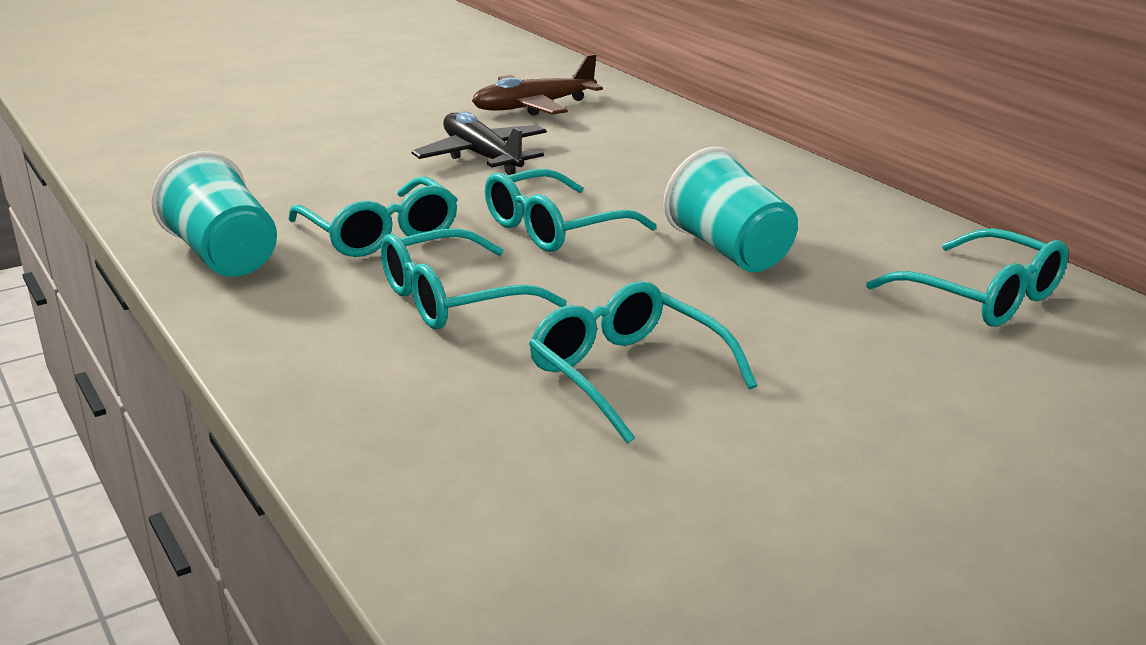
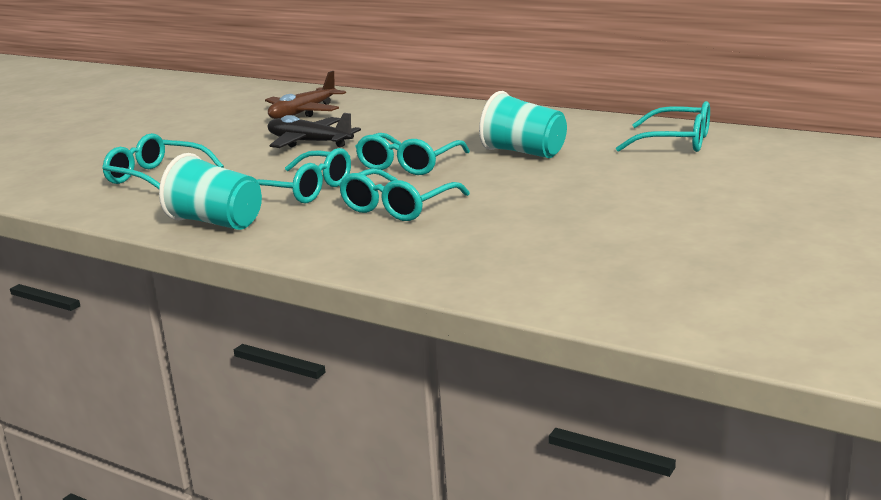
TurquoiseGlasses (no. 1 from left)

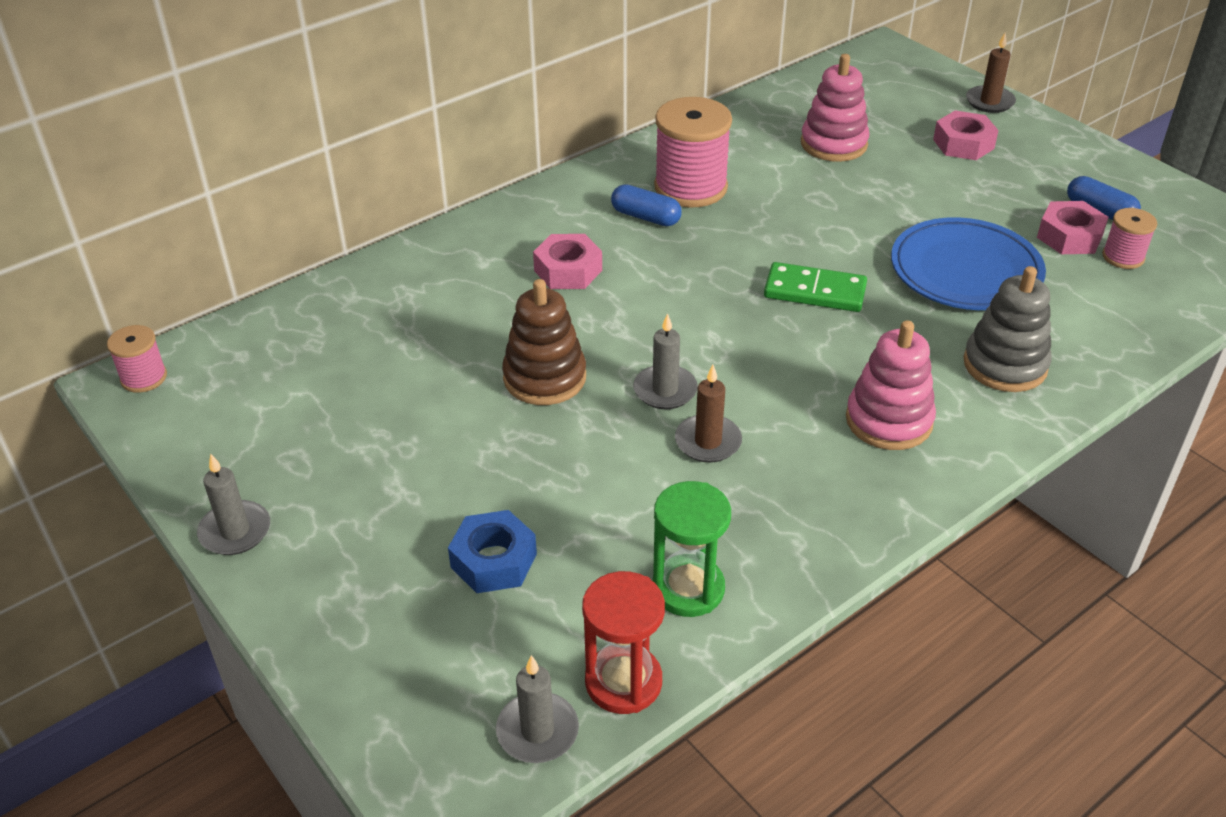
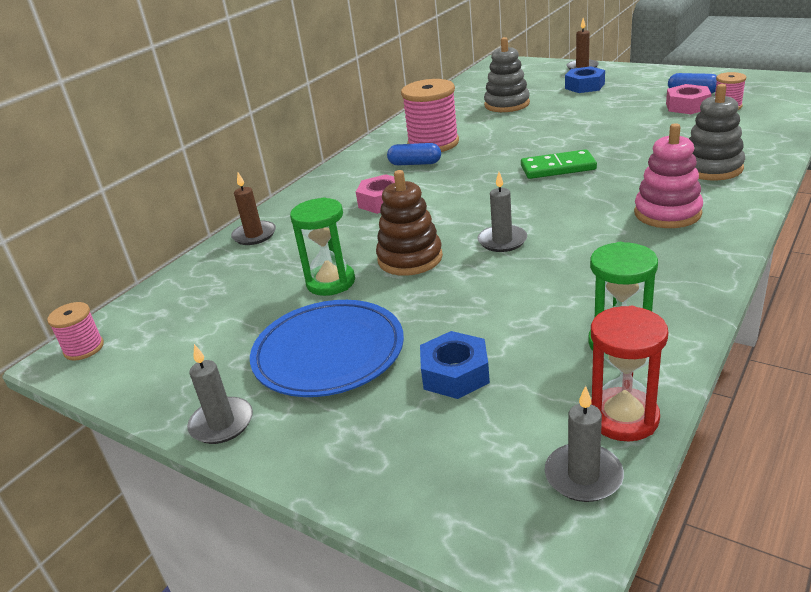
BrownCandle (no. 1 from left); BluePlate; GreenHourglass (no. 1 from left); GreyStackingToy (no. 1 from left); BlueNut (no. 2 from left)

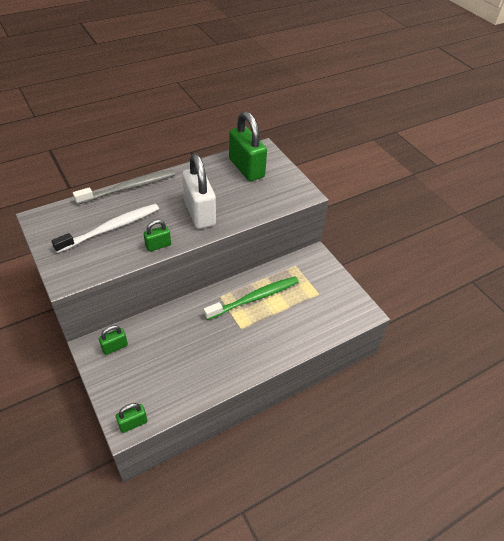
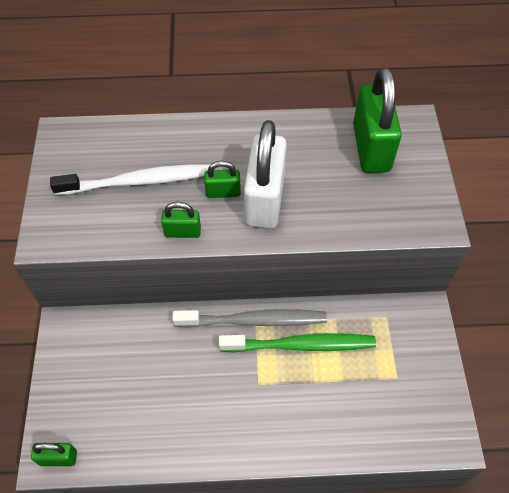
GreyToothbrush; GreenPadlock (no. 3 from left)

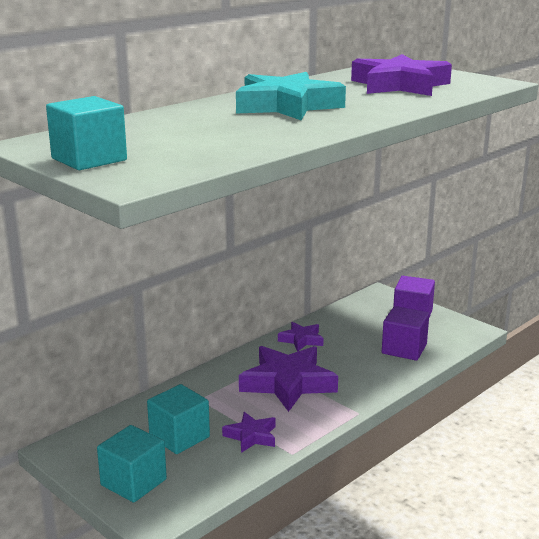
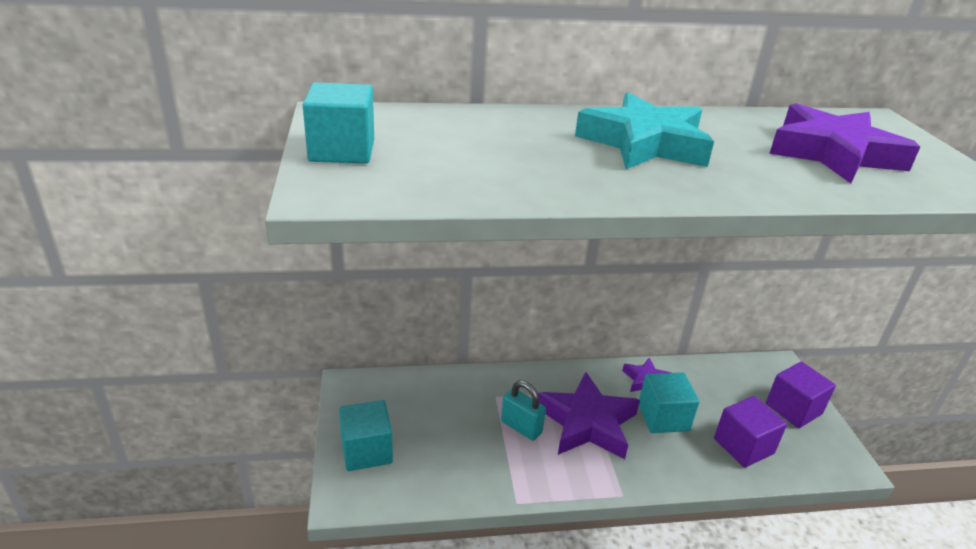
TurquoisePadlock; TurquoiseCube (no. 3 from left); PurpleStar (no. 1 from left in the first image)

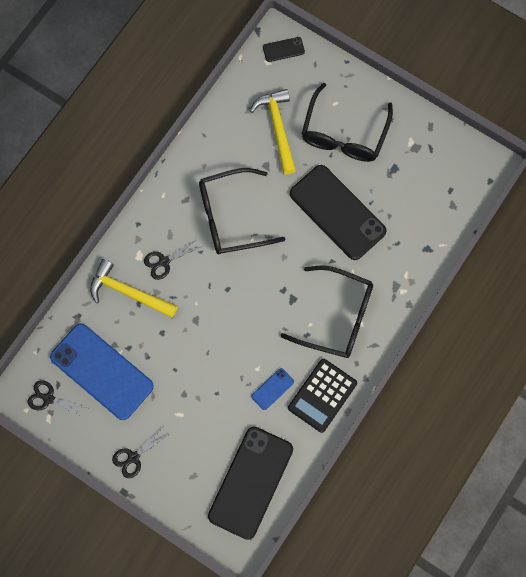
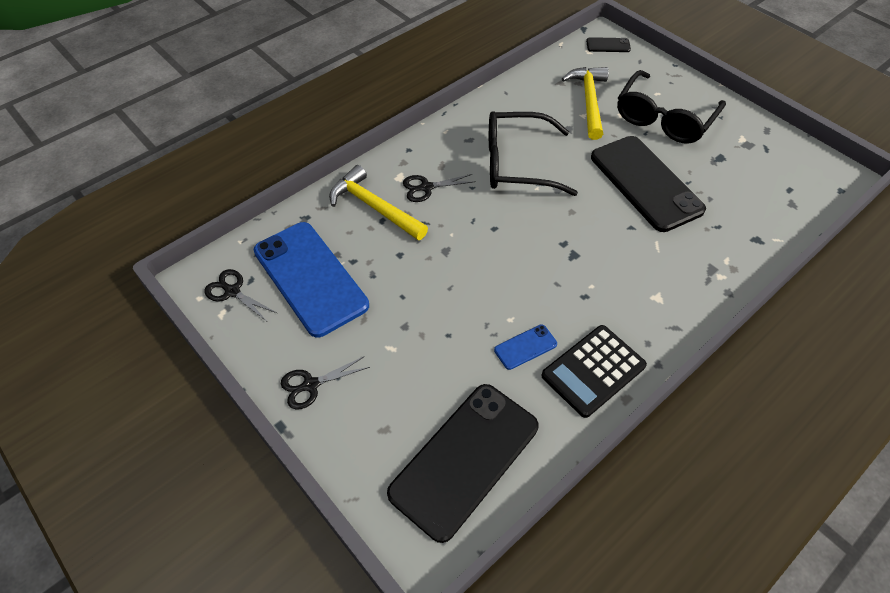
BlackGlasses (no. 2 from left in the first image)

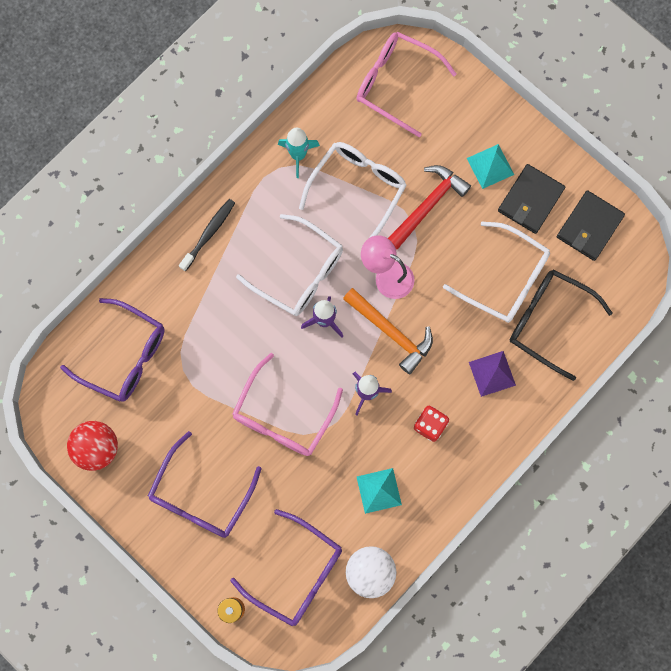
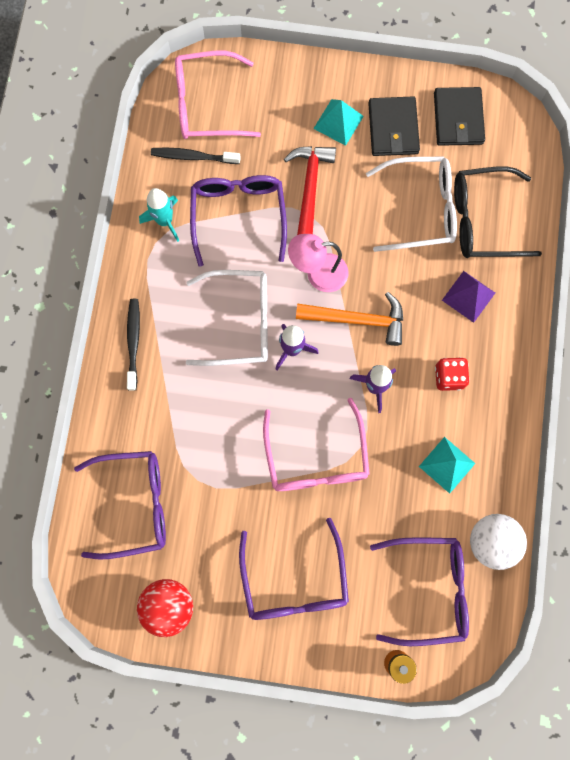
BlackToothbrush (no. 2 from left); PurpleGlasses (no. 2 from left)

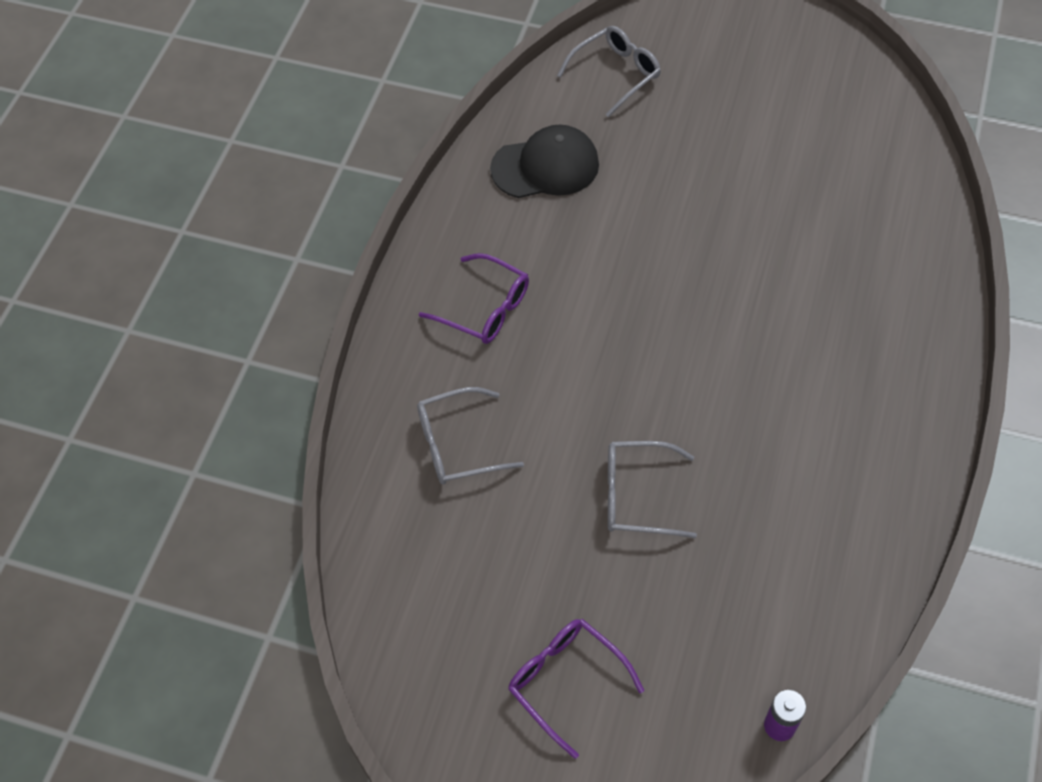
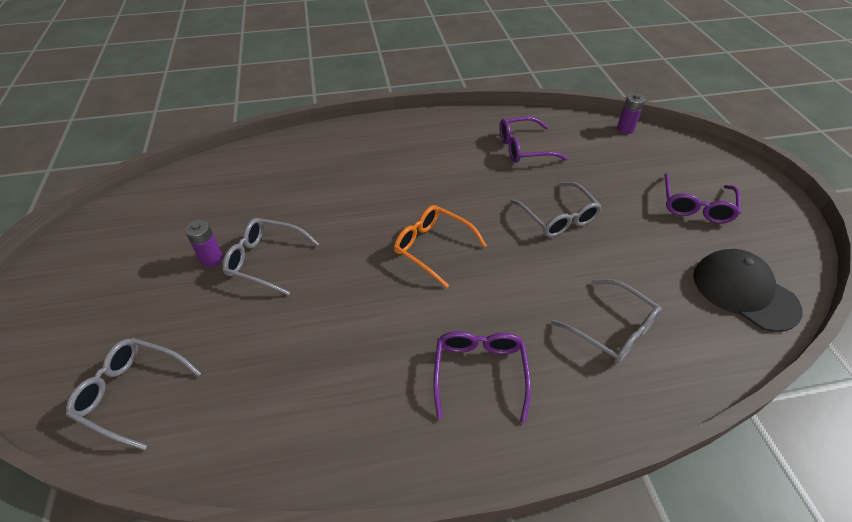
PurpleBattery (no. 1 from left); GreyGlasses (no. 2 from left); OrangeGlasses; PurpleGlasses (no. 2 from left); BlackCap

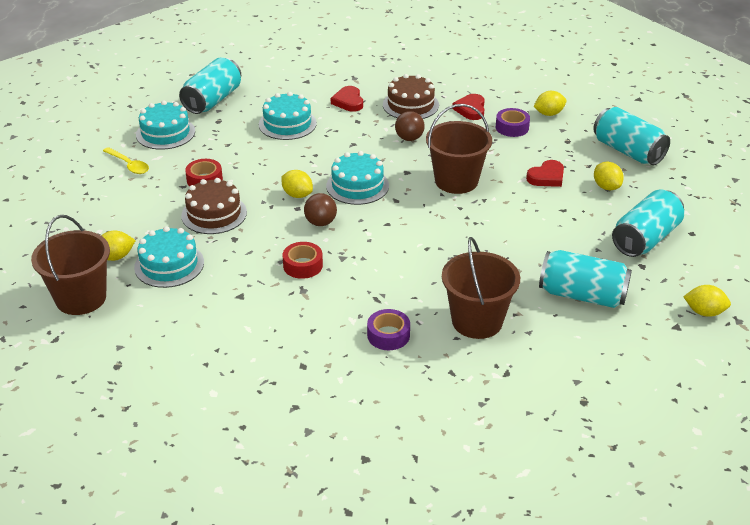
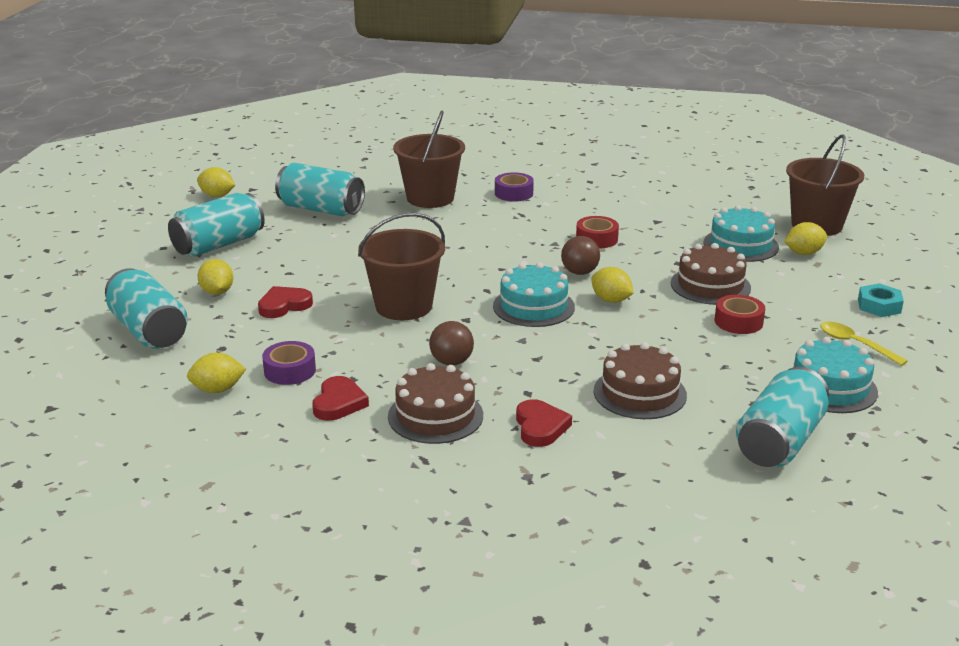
BrownCake (no. 2 from left); TurquoiseNut

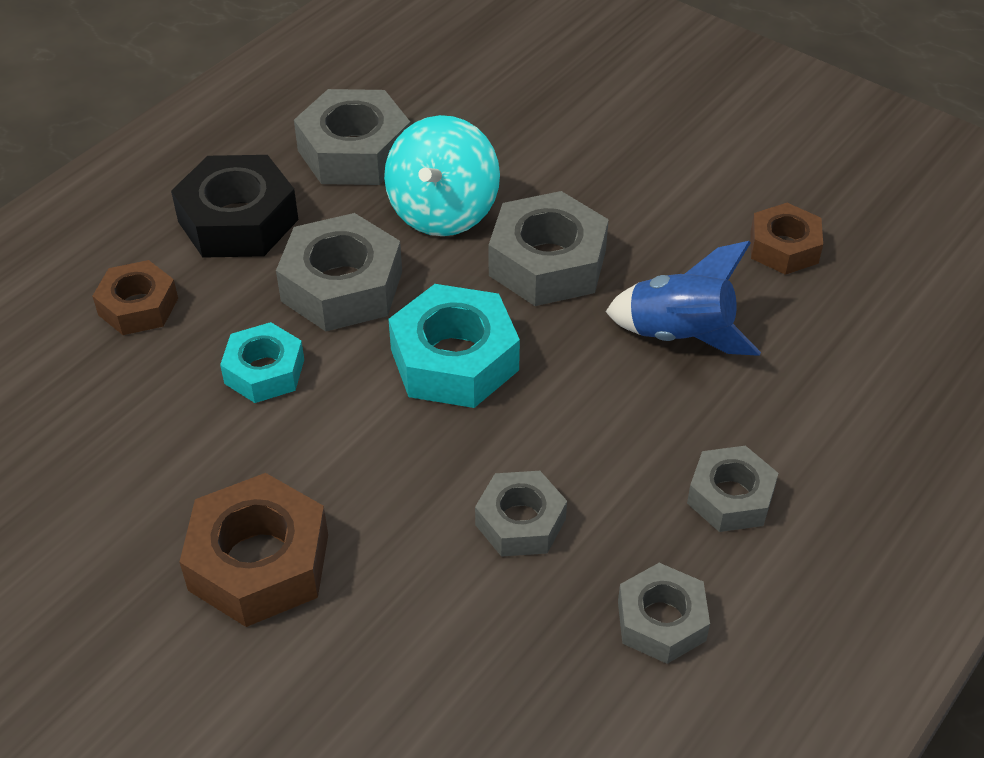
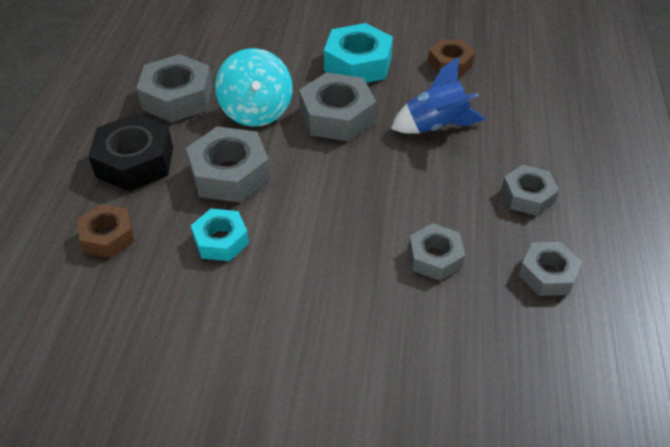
TurquoiseNut (no. 2 from left); BrownNut (no. 2 from left in the first image)

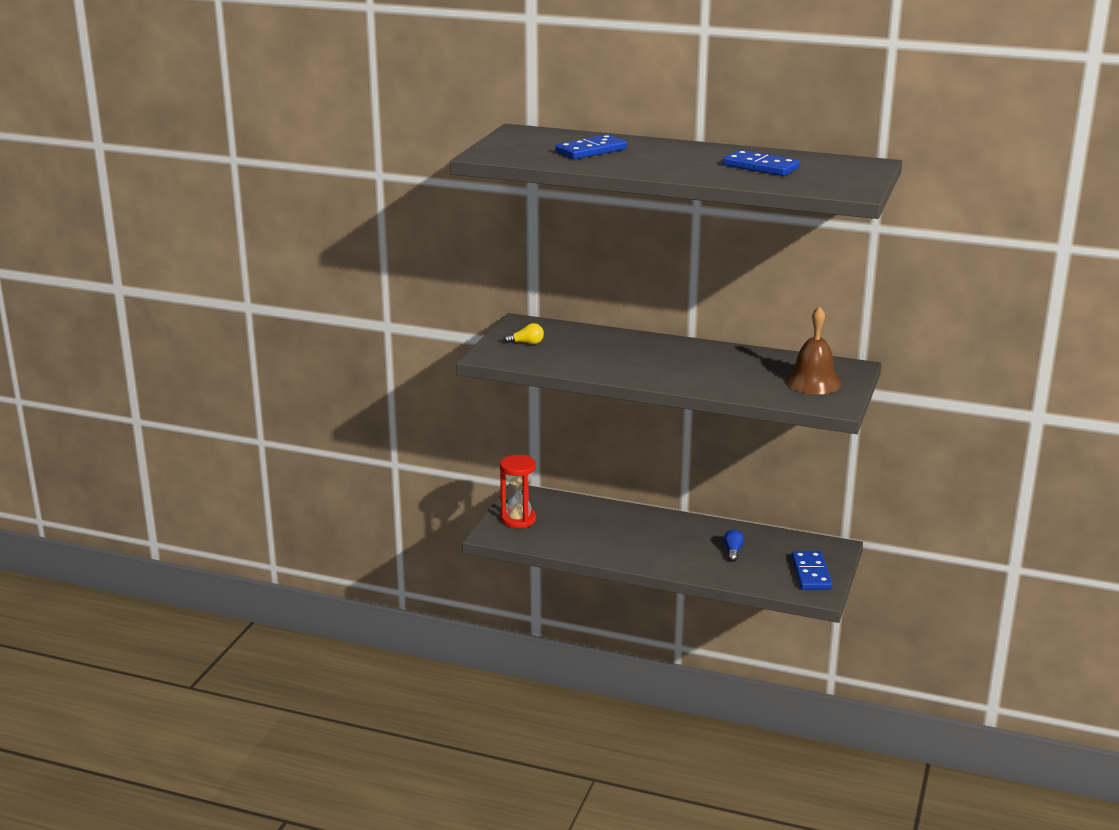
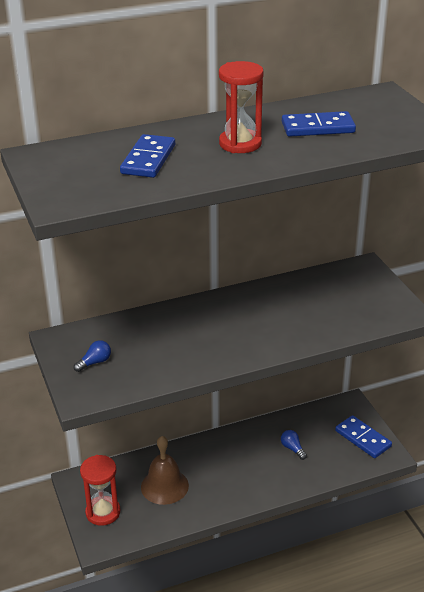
BlueLightBulb (no. 1 from left); BrownBell; RedHourglass (no. 2 from left)

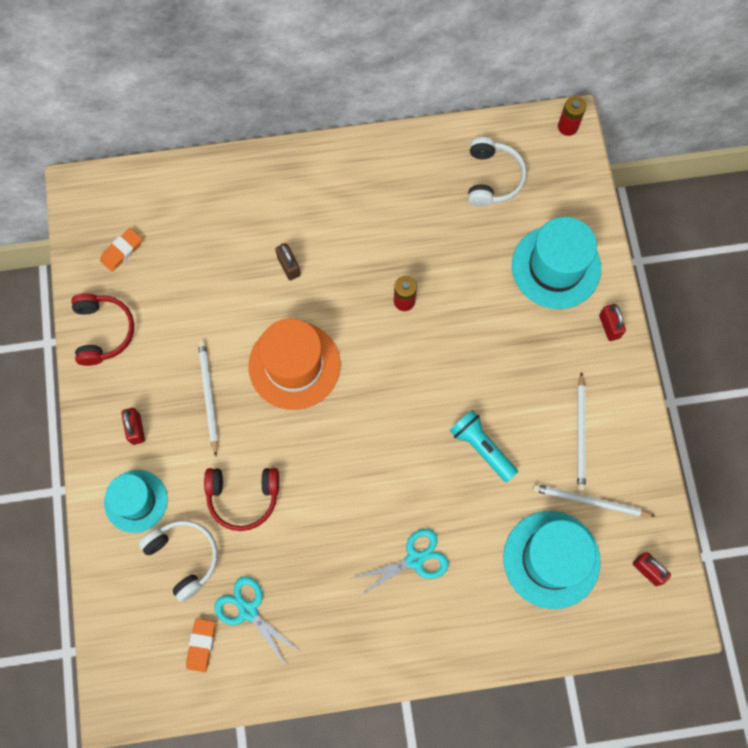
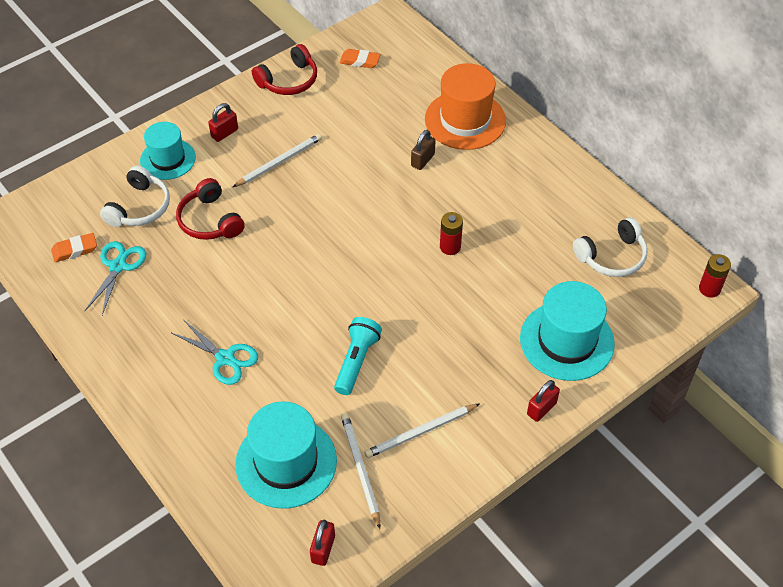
OrangeHat

